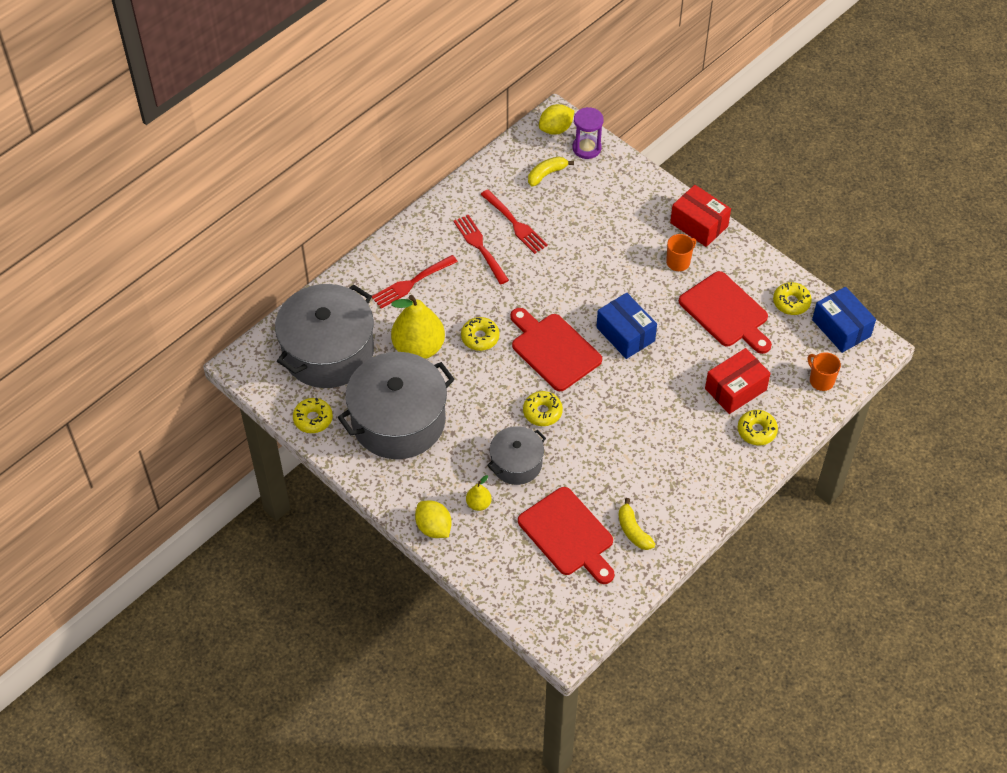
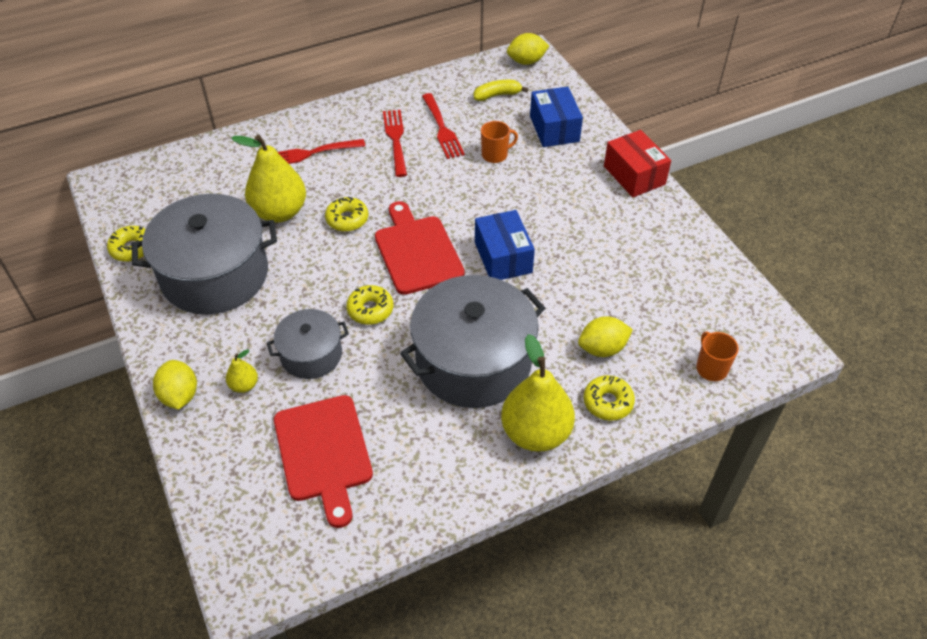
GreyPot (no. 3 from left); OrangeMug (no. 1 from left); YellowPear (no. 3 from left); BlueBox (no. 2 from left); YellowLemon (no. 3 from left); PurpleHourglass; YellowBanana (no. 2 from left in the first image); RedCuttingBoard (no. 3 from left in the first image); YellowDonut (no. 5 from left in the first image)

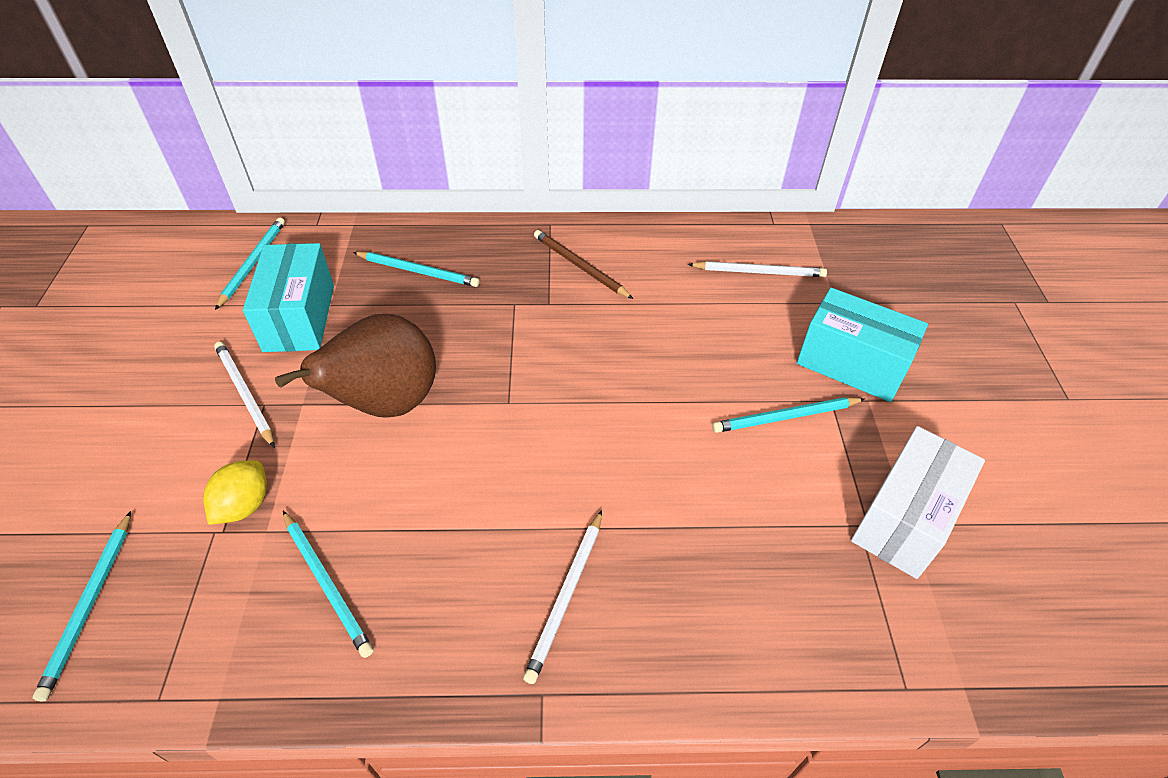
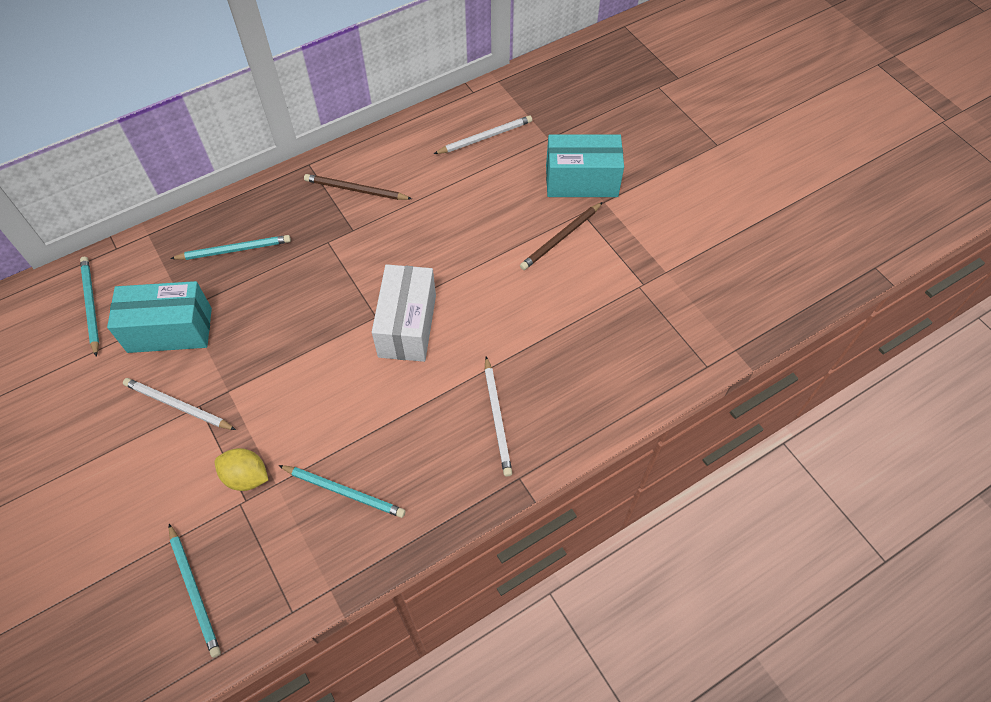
TurquoiseBox (no. 1 from left); YellowLemon; WhiteBox; BrownPencil (no. 2 from left); BrownPear

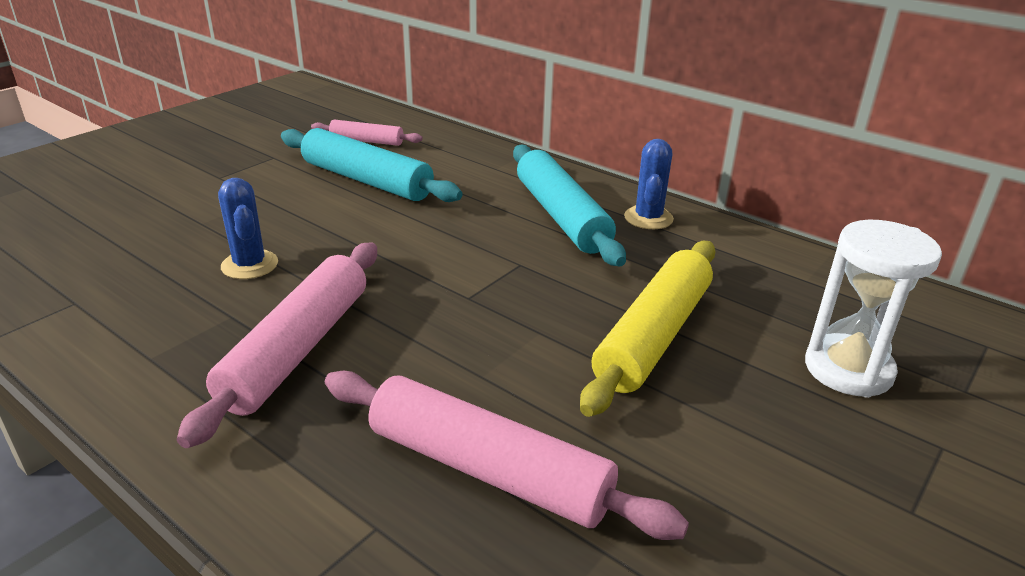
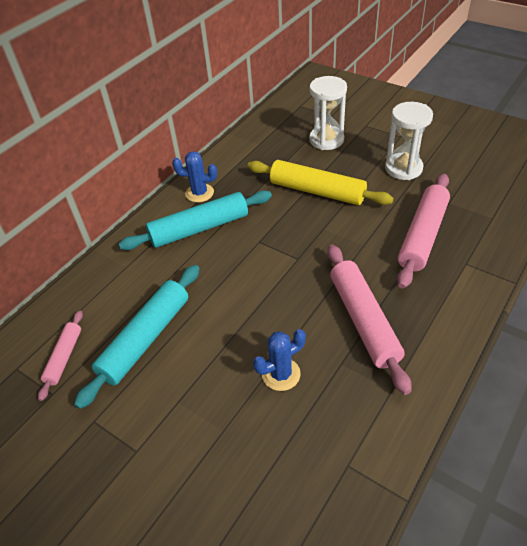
PinkRollingPin (no. 2 from left); WhiteHourglass (no. 2 from left)

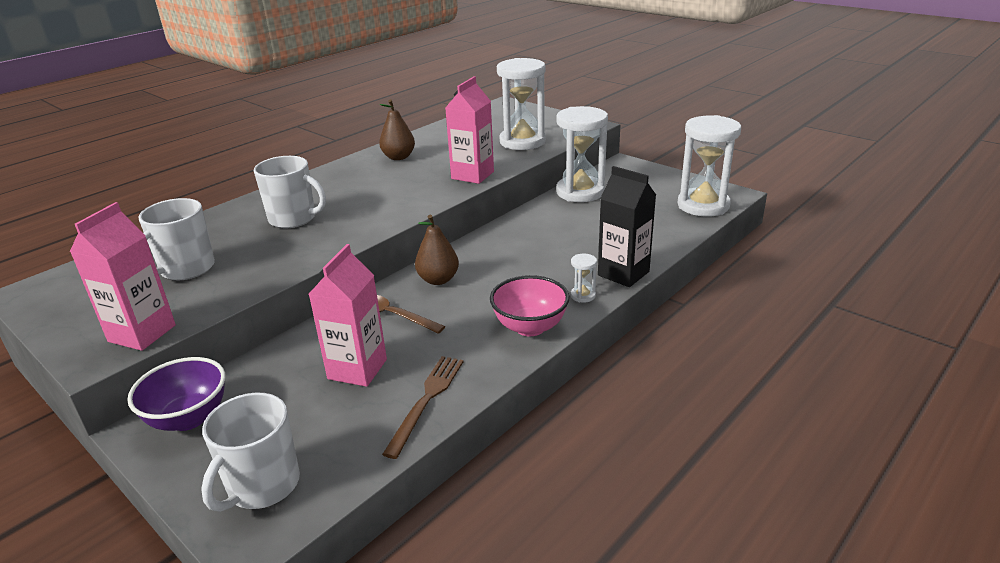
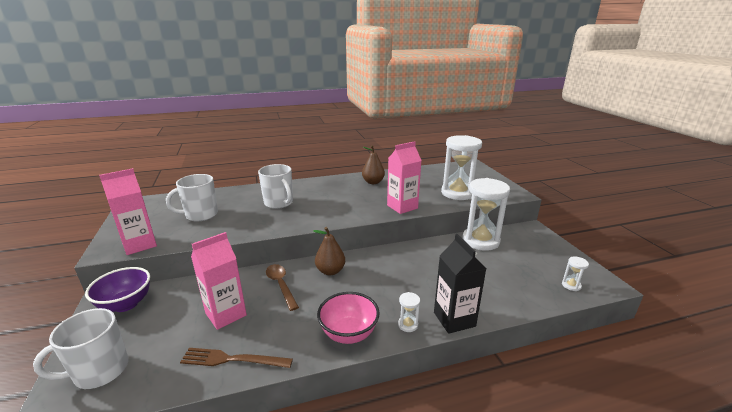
BrownFork; WhiteHourglass (no. 4 from left)

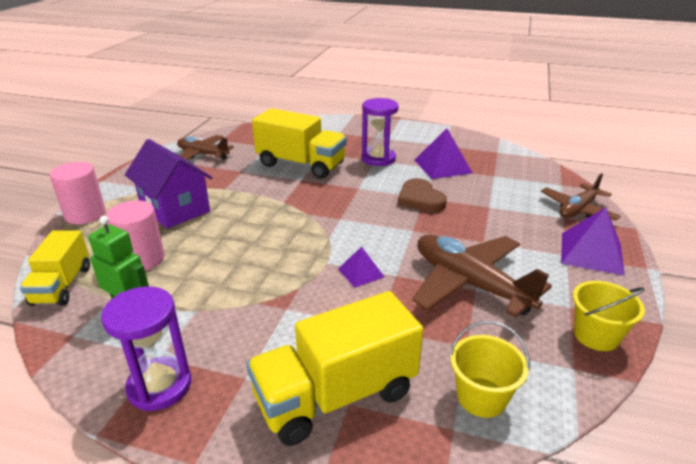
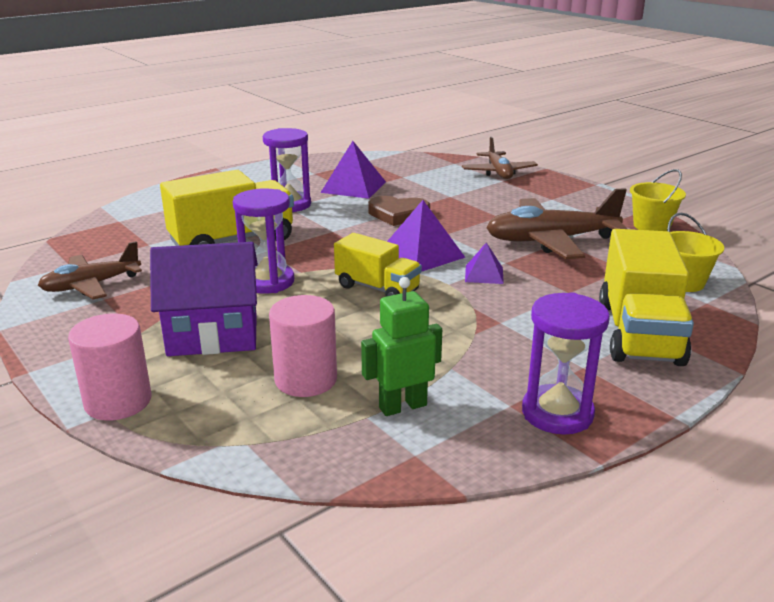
PurpleHourglass (no. 1 from left); YellowTruck (no. 2 from left); PurplePyramid (no. 2 from left)

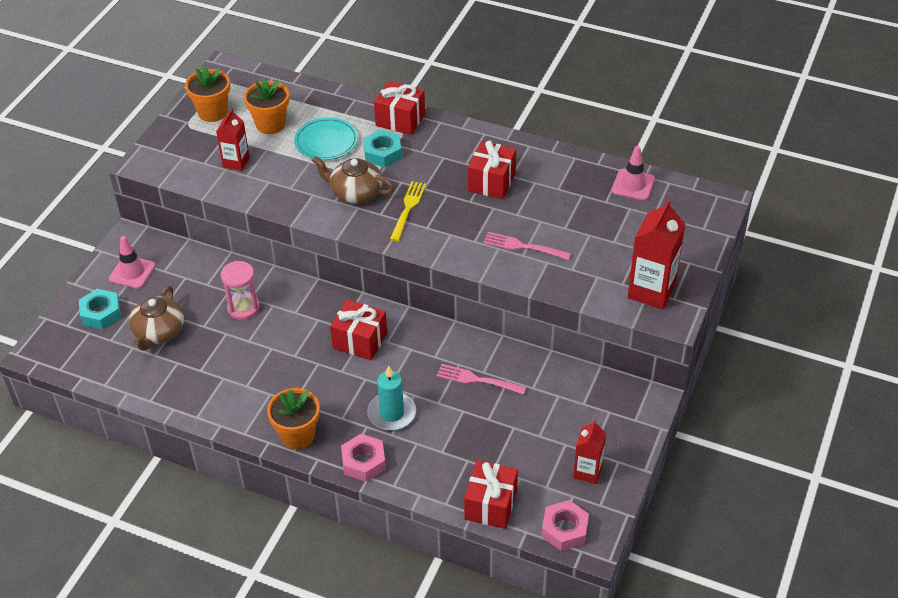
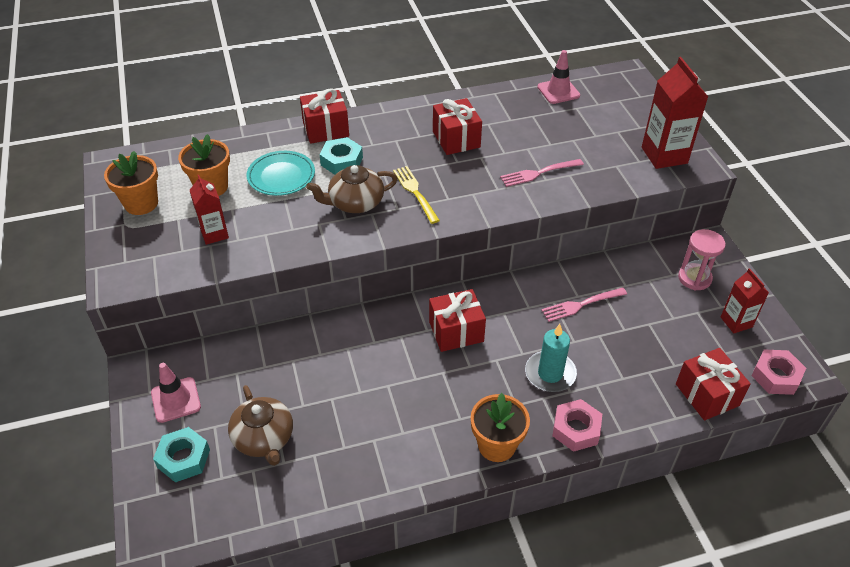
PinkHourglass

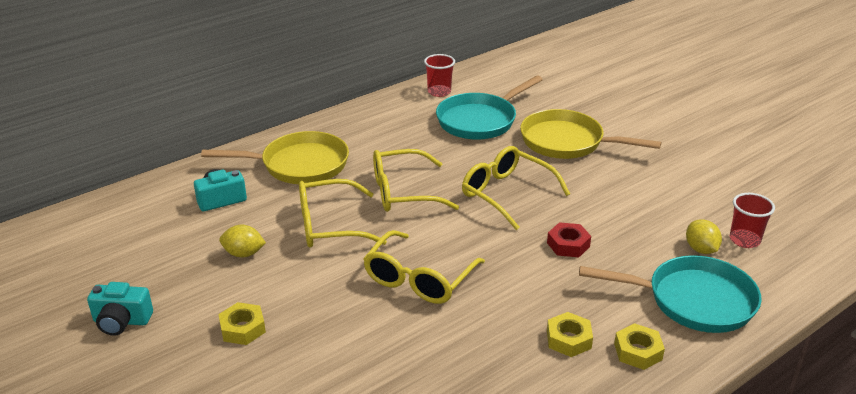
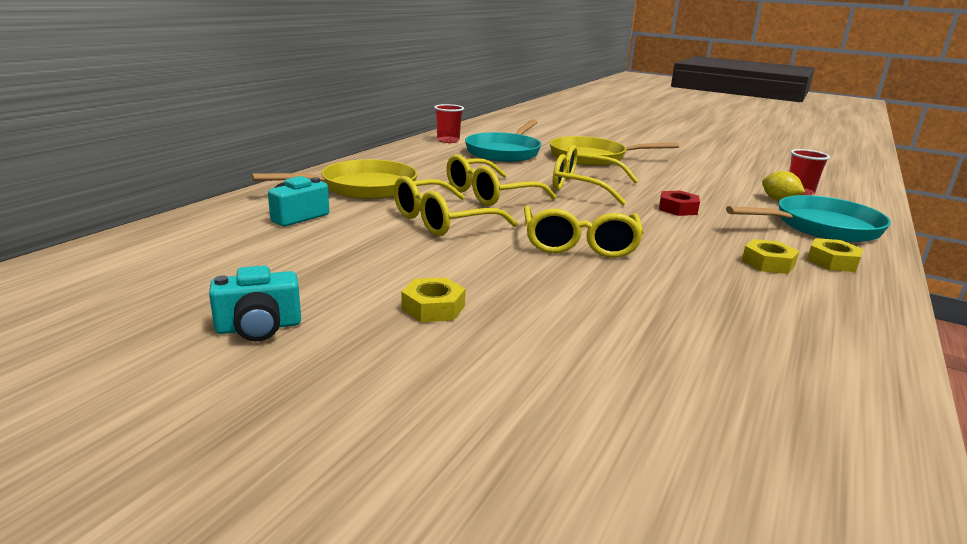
YellowLemon (no. 1 from left in the first image)

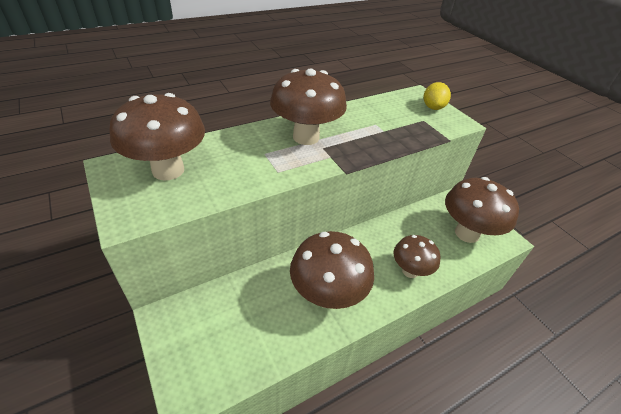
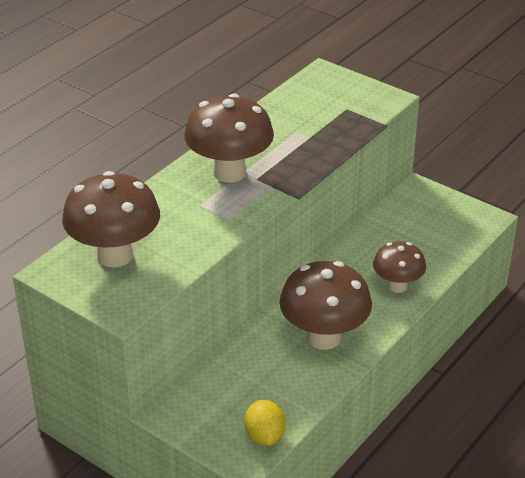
YellowLemon; BrownMushroom (no. 5 from left in the first image)

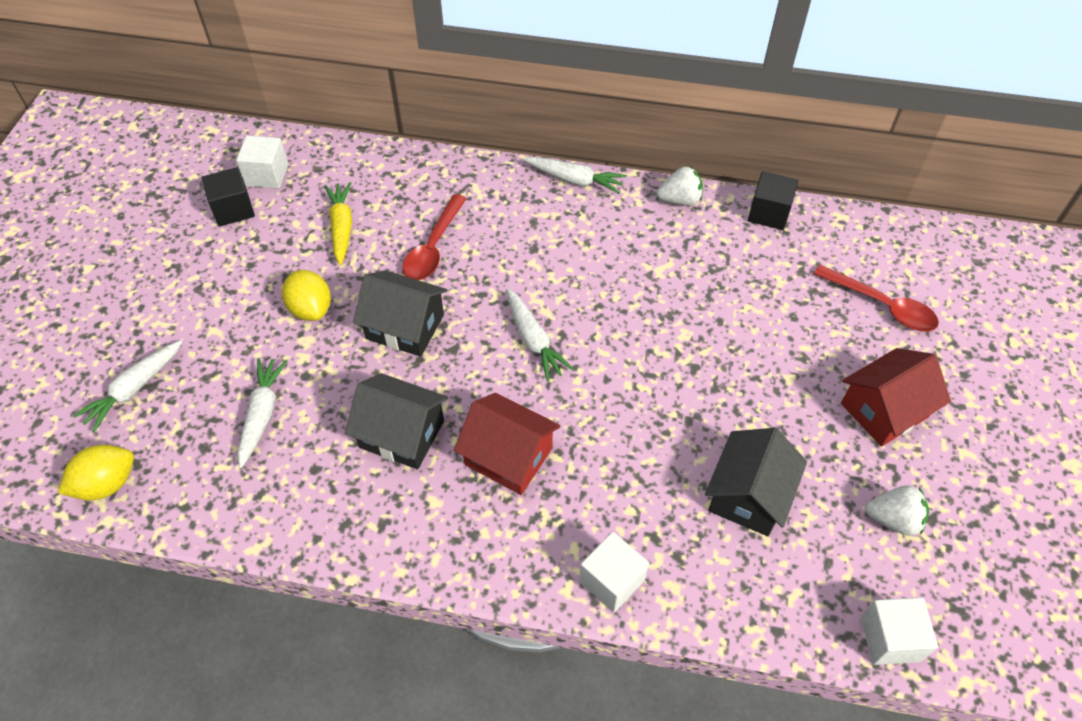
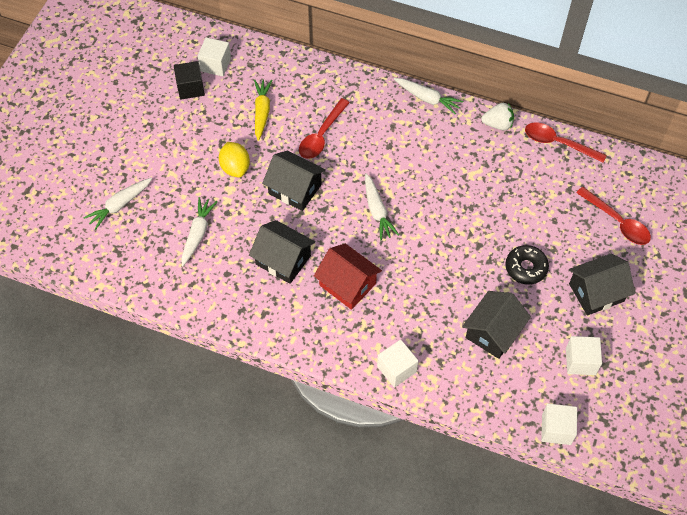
BlackDonut; RedSpoon (no. 2 from left); WhiteCube (no. 4 from left); BlackHouse (no. 4 from left); YellowLemon (no. 1 from left in the first image)

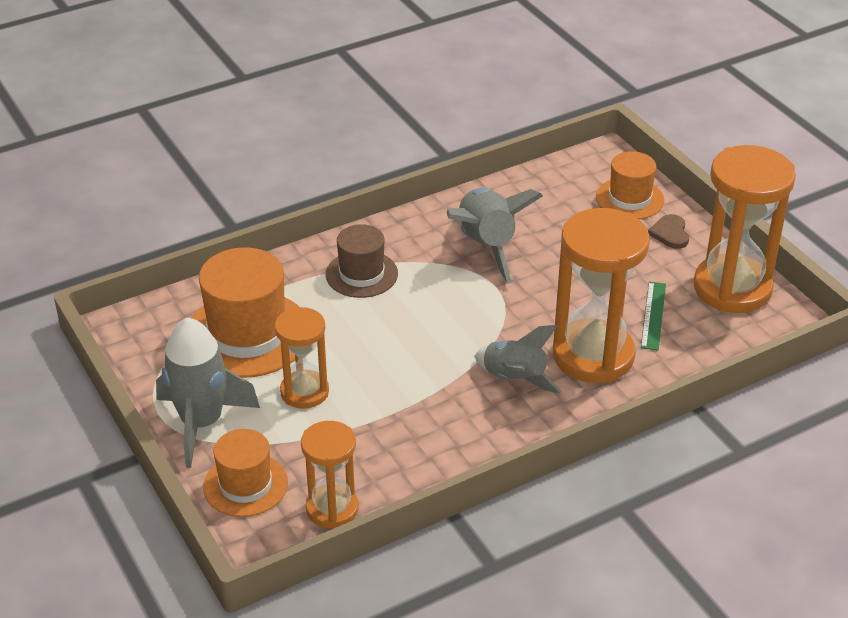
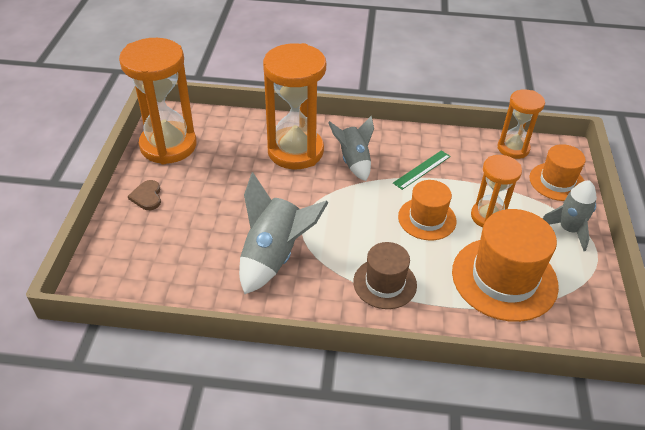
BrownHeart; GreenRuler; OrangeHat (no. 1 from left); GreyRocket (no. 3 from left)

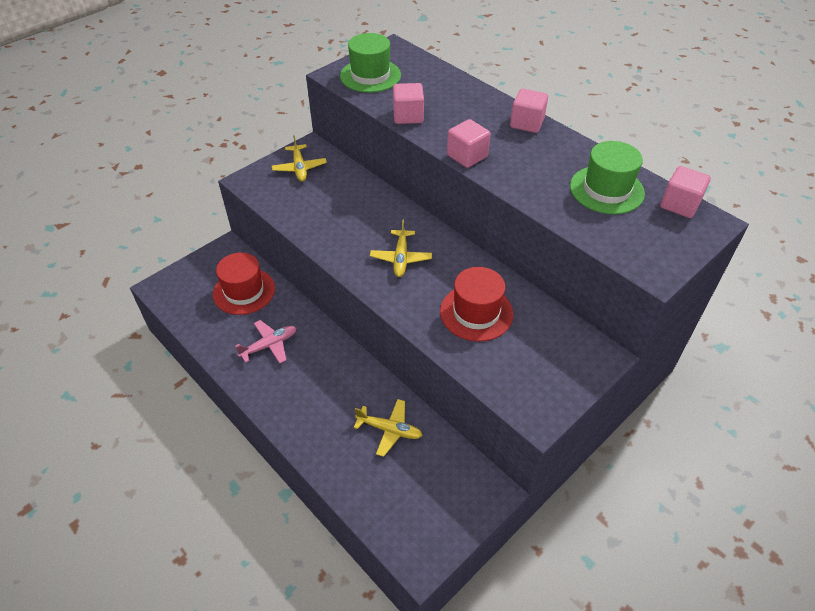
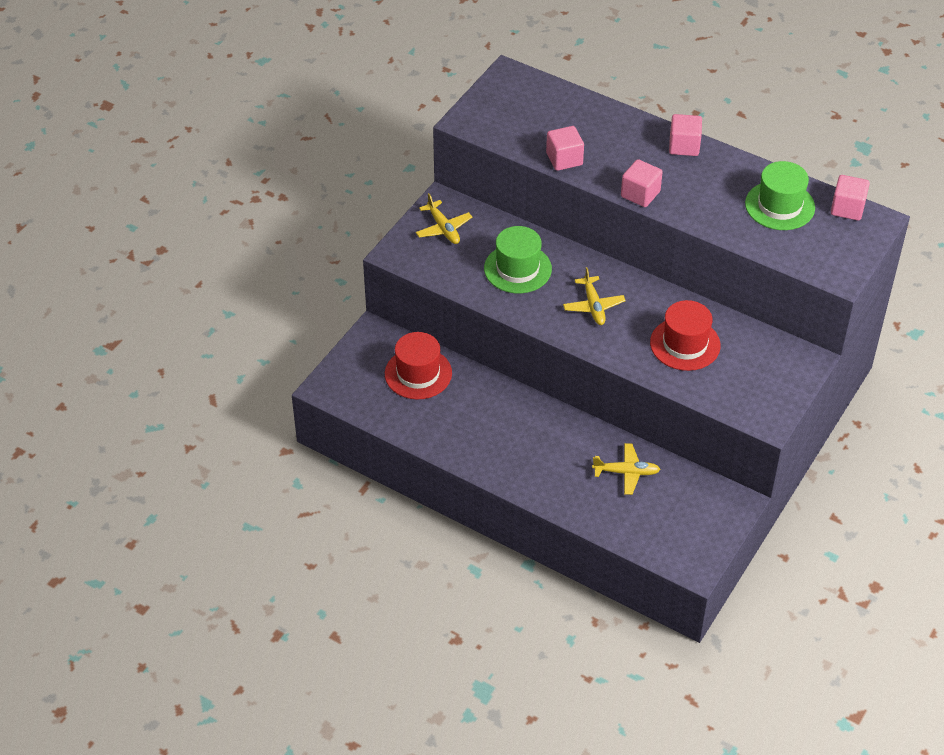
GreenHat (no. 1 from left); PinkPlane

